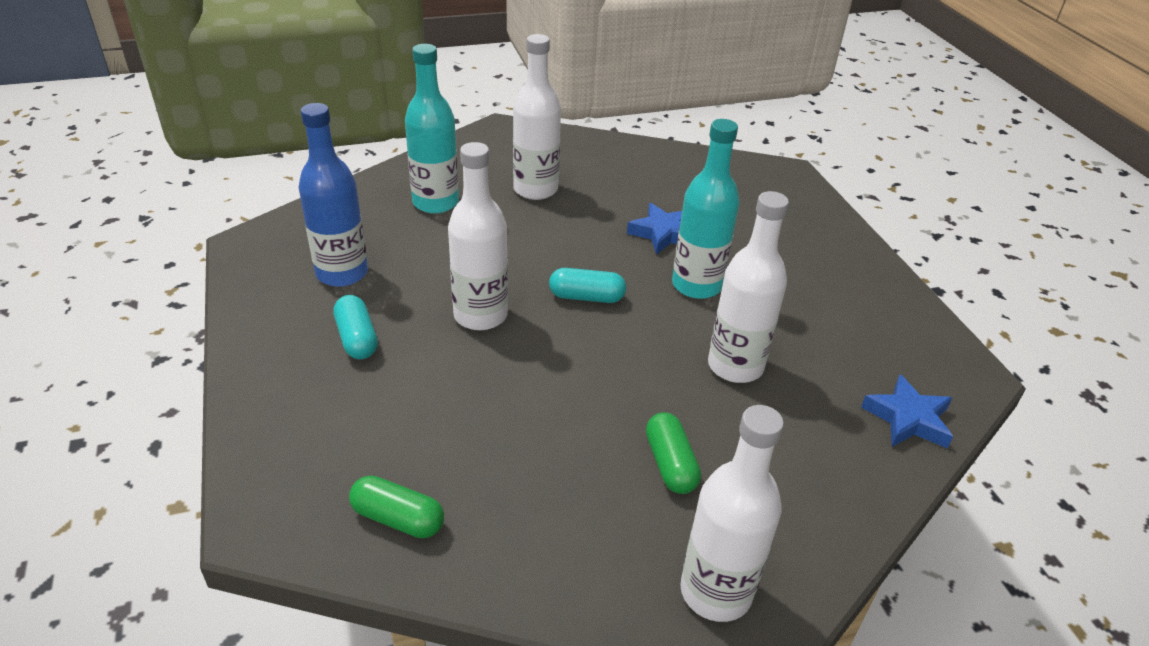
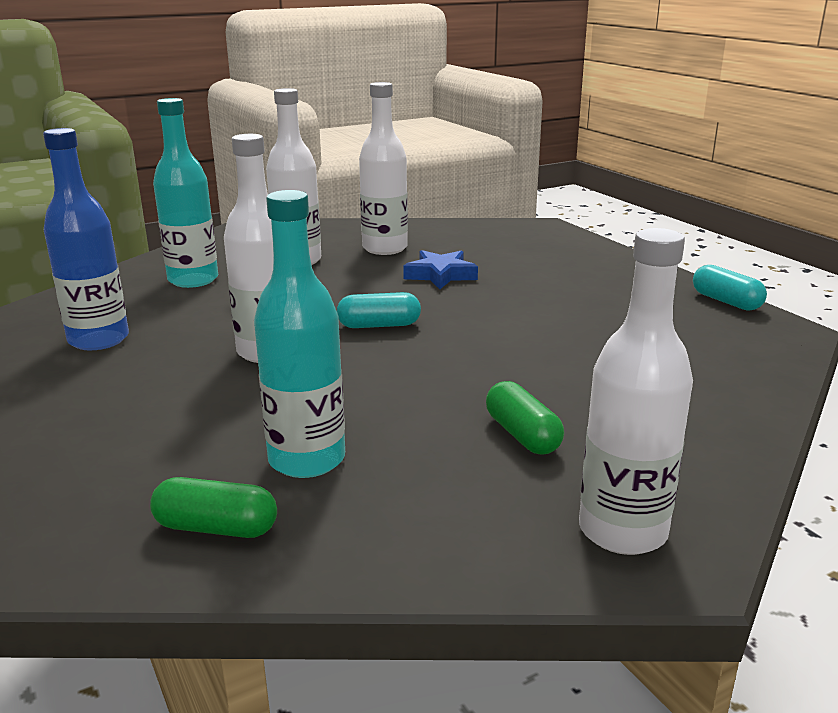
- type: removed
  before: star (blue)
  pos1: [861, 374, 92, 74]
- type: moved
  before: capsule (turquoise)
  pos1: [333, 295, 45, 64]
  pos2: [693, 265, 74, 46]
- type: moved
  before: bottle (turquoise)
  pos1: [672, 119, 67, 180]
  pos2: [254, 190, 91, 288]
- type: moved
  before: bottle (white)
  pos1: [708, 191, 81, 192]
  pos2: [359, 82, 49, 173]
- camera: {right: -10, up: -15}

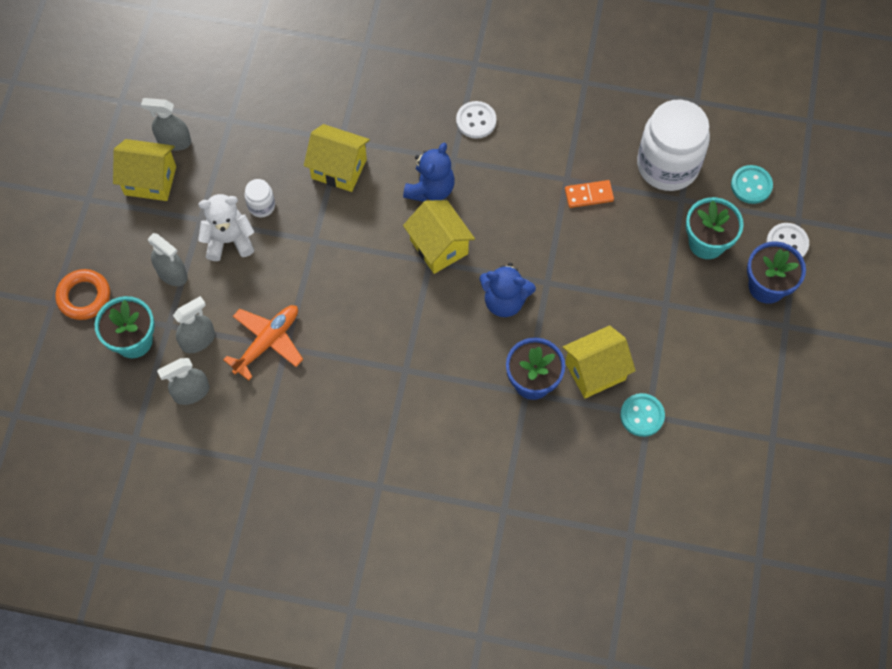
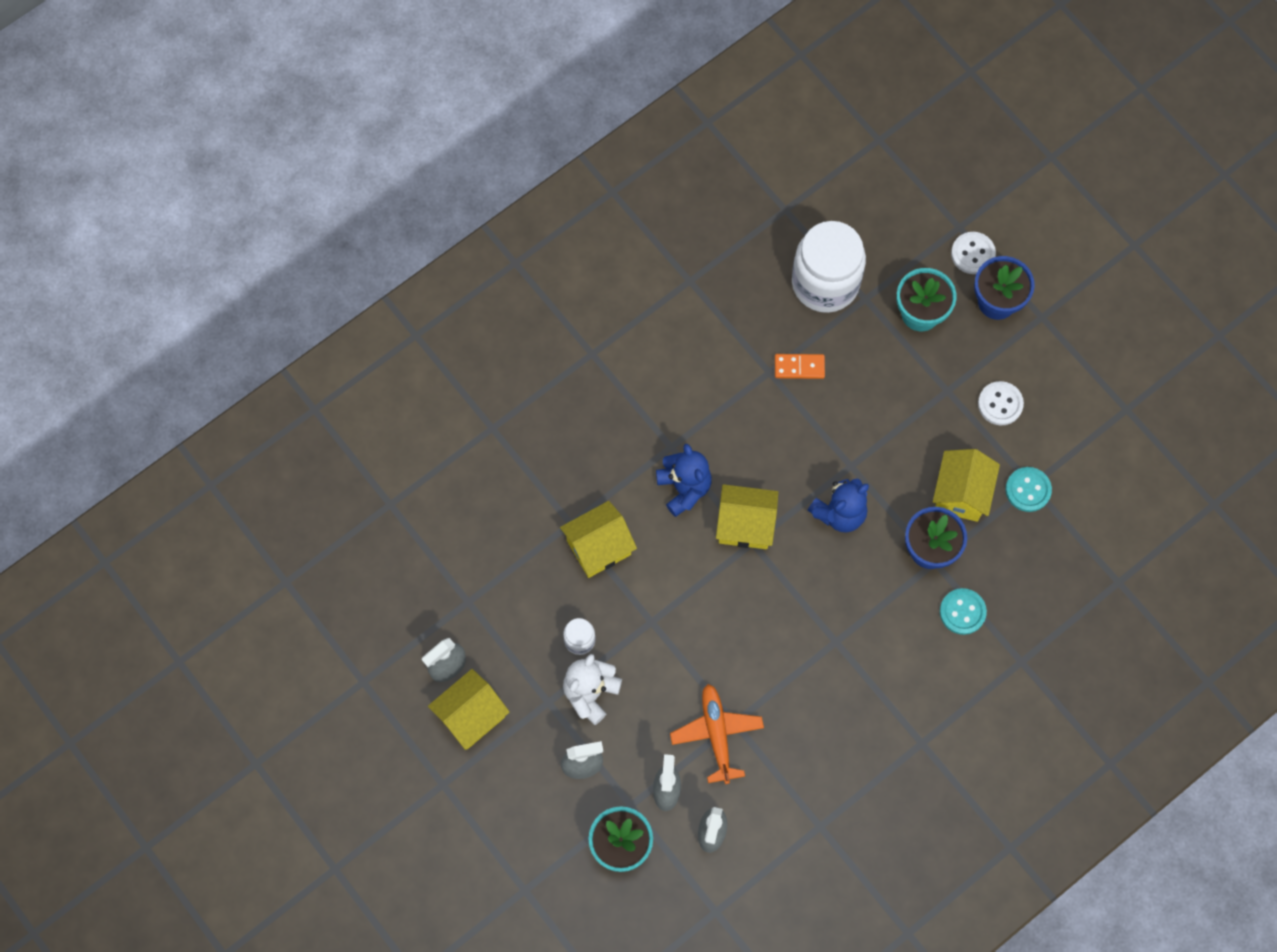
- type: removed
  before: ring (orange)
  pos1: [55, 269, 55, 51]
- type: moved
  before: button (white)
  pos1: [456, 101, 40, 38]
  pos2: [978, 381, 46, 44]
- type: moved
  before: button (turquoise)
  pos1: [731, 165, 42, 39]
  pos2: [940, 588, 47, 47]
- type: turned
  before: domino (orange)
  pos1: [565, 180, 49, 28]
  pos2: [775, 354, 50, 25]
  turn: 60
- camera: {right: -50, up: 5}

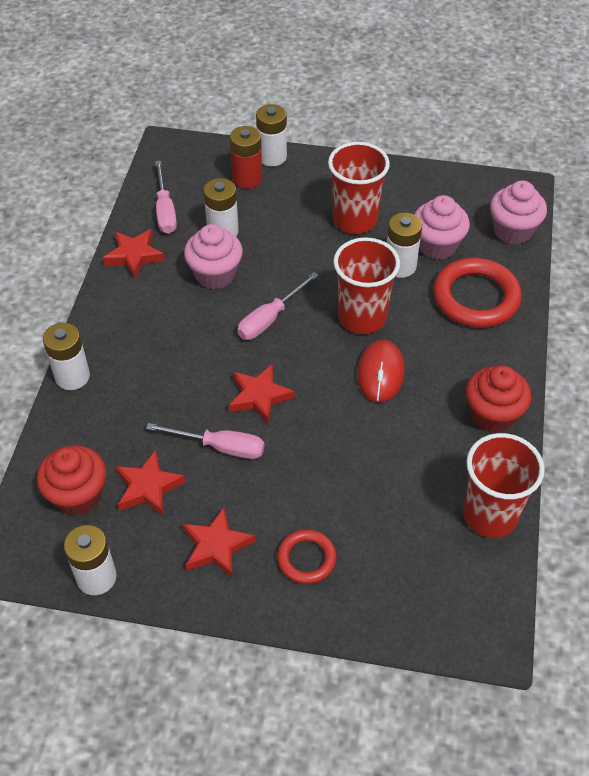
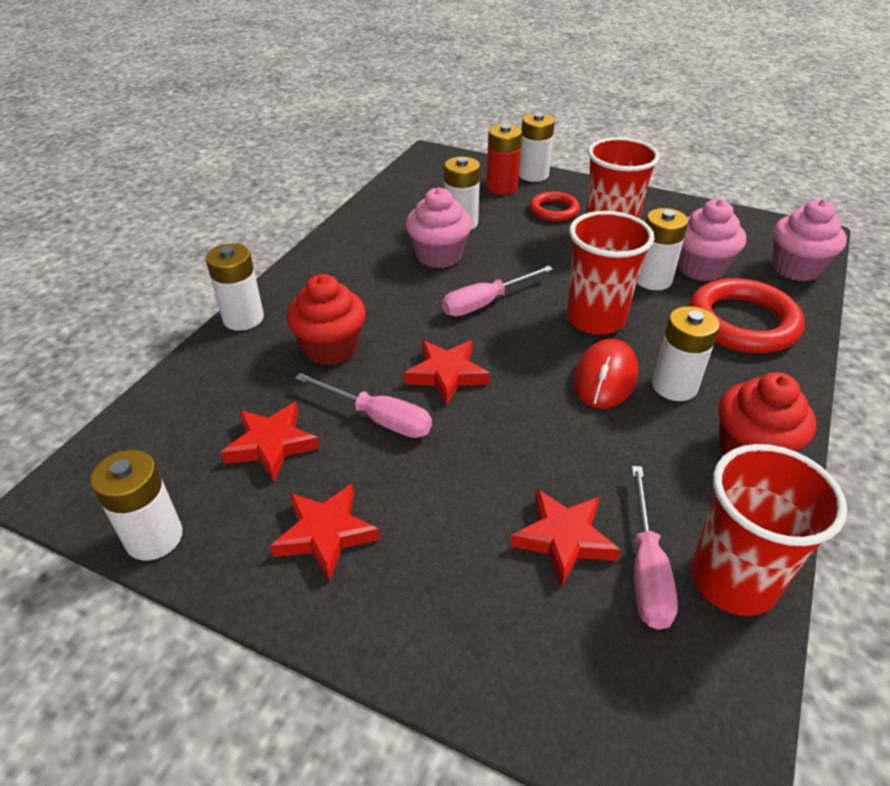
- type: added
  after: battery (white)
  pos2: [652, 306, 68, 95]
- type: moved
  before: cupcake (red)
  pos1: [37, 445, 69, 71]
  pos2: [286, 274, 80, 91]
- type: moved
  before: star (red)
  pos1: [103, 229, 62, 50]
  pos2: [510, 489, 111, 99]
- type: moved
  before: screwdriver (pink)
  pos1: [155, 161, 22, 73]
  pos2: [632, 466, 46, 164]
- type: moved
  before: ring (red)
  pos1: [277, 529, 60, 55]
  pos2: [530, 191, 50, 31]
- camera: {right: 15, up: -10}

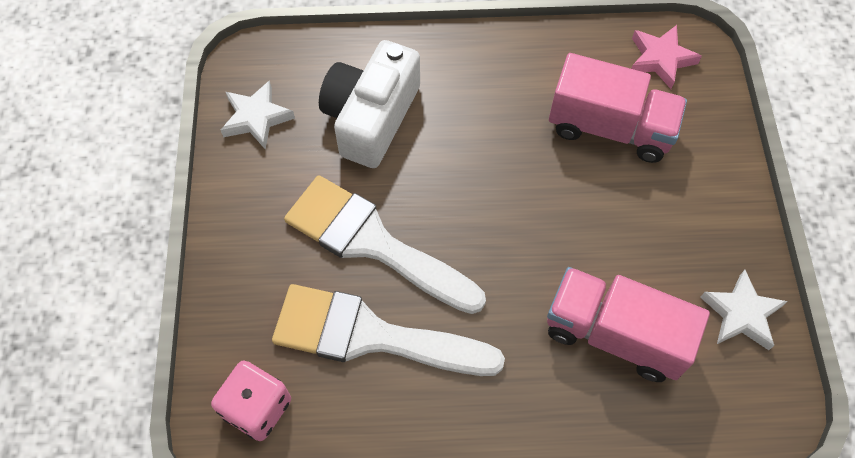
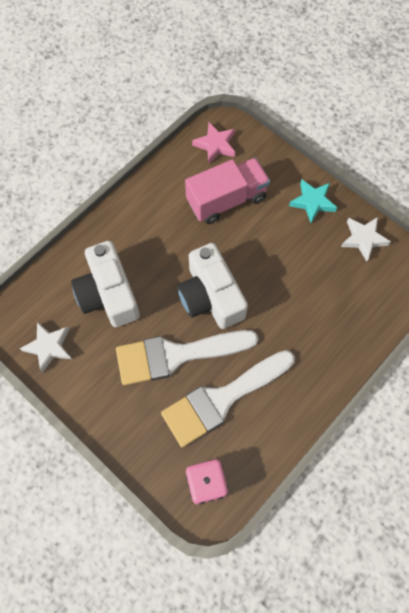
- type: removed
  before: truck (pink)
  pos1: [547, 267, 163, 115]
- type: added
  after: camera (white)
  pos2: [177, 243, 71, 86]
- type: added
  after: star (turquoise)
  pos2: [289, 179, 48, 44]
- camera: {right: -45, up: 5}

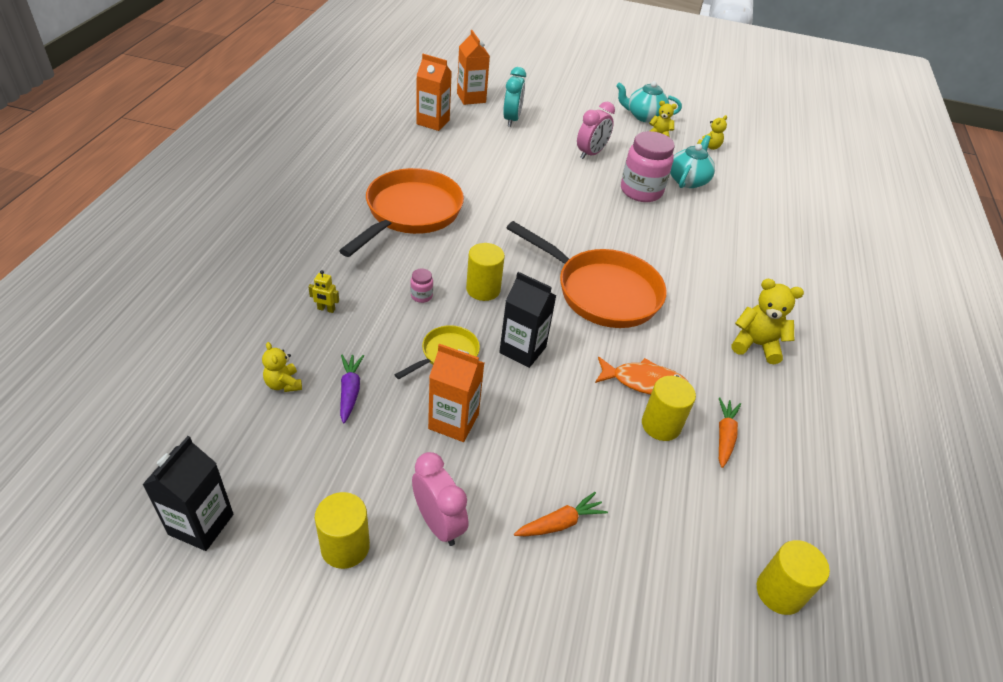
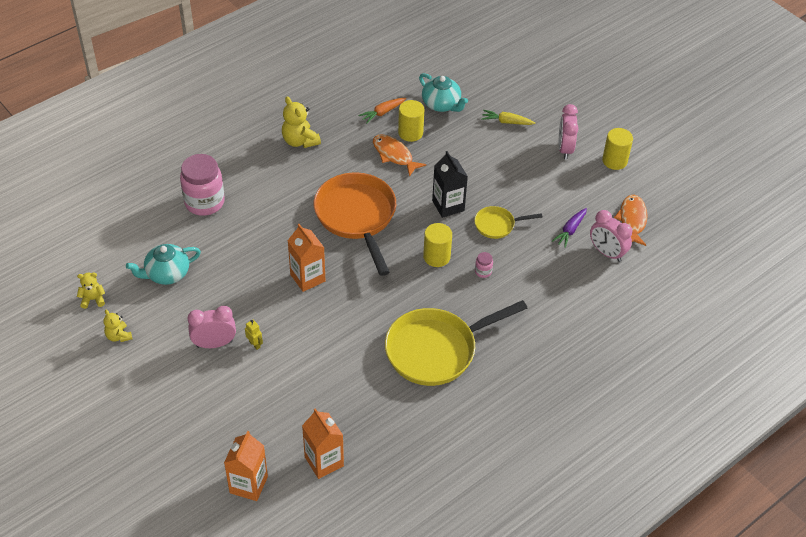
- type: removed
  before: carton (black)
  pos1: [142, 436, 91, 115]
- type: removed
  before: clock (turquoise)
  pos1: [503, 67, 23, 60]
- type: removed
  before: cylinder (yellow)
  pos1: [757, 540, 73, 75]
- type: added
  after: fish (orange)
  pos2: [614, 195, 34, 51]
- type: moved
  before: robot (yellow)
  pos1: [308, 270, 31, 43]
  pos2: [245, 320, 18, 30]
- type: moved
  before: carton (orange)
  pos1: [428, 344, 56, 98]
  pos2: [287, 224, 39, 68]
- type: moved
  before: teapot (turquoise)
  pos1: [616, 81, 66, 42]
  pos2: [419, 73, 49, 39]
- type: moved
  before: jar (pink)
  pos1: [621, 131, 54, 71]
  pos2: [180, 154, 45, 62]
- type: replaced
  before: teddy bear (yellow)
  after: clock (pink)
  pos1: [262, 342, 40, 50]
  pos2: [590, 210, 42, 52]
- type: recoloured
  before: pan (orange)
  after: pan (yellow)
  pos1: [339, 168, 125, 89]
  pos2: [385, 300, 143, 86]
- type: recoloured
  before: carrot (orange)
  after: carrot (yellow)
  pos1: [514, 492, 94, 44]
  pos2: [481, 110, 54, 15]
- camera: {right: -140, up: 5}

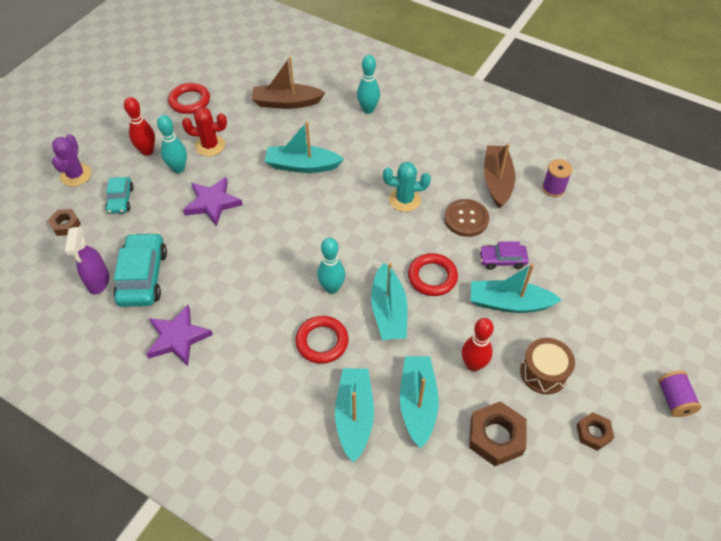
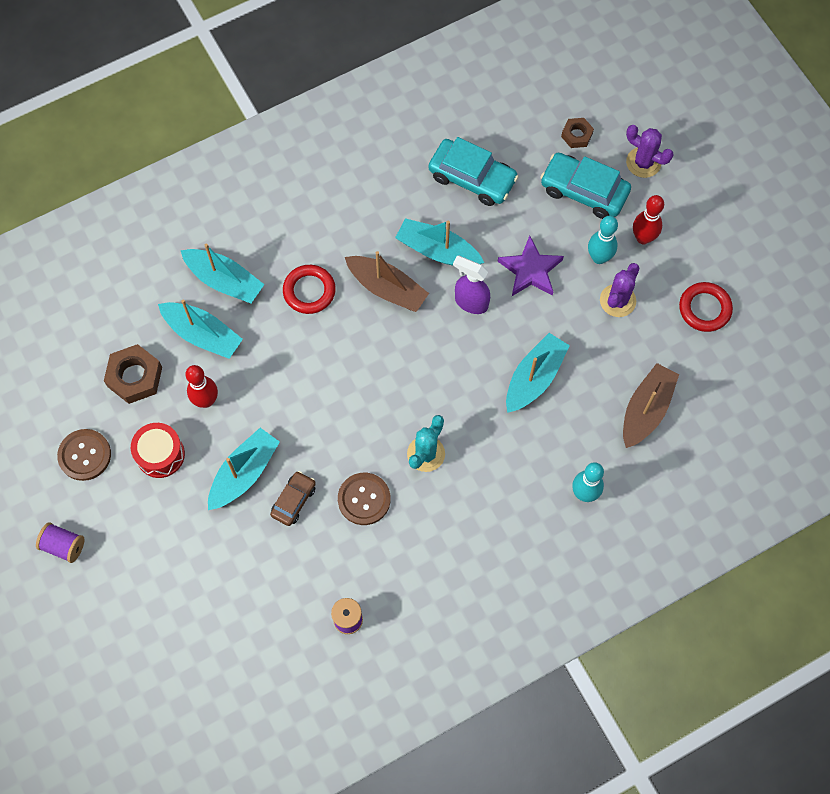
- type: removed
  before: star (purple)
  pos1: [146, 305, 67, 61]
- type: removed
  before: bowling pin (turquoise)
  pos1: [317, 238, 28, 56]
- type: removed
  before: ring (red)
  pos1: [408, 253, 50, 43]
- type: moved
  before: spray bottle (purple)
  pos1: [65, 227, 44, 68]
  pos2: [453, 256, 37, 58]
- type: moved
  before: boat (turquoise)
  pos1: [371, 263, 36, 77]
  pos2: [395, 218, 89, 48]
- type: moved
  before: boat (brown)
  pos1: [484, 143, 31, 66]
  pos2: [345, 251, 84, 61]
- type: replaced
  before: nut (brown)
  after: button (brown)
  pos1: [576, 412, 38, 39]
  pos2: [57, 429, 54, 52]
- type: recoloured
  before: cactus (red)
  after: cactus (purple)
  pos1: [182, 107, 45, 49]
  pos2: [600, 263, 40, 54]
- type: recoloured
  before: car (purple)
  after: car (brown)
  pos1: [479, 241, 50, 29]
  pos2: [270, 471, 46, 55]
- type: recoloured
  before: drum (brown)
  after: drum (red)
  pos1: [520, 338, 55, 56]
  pos2: [131, 423, 54, 55]
- type: resized
  before: car (turquoise)
  pos1: [105, 177, 29, 37]
  pos2: [540, 153, 91, 66]
  scale: 1.74
- camera: {right: 120, up: 15}

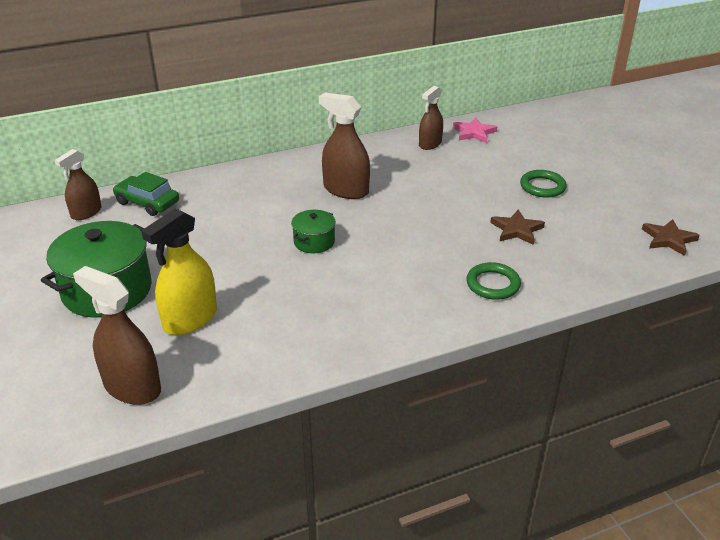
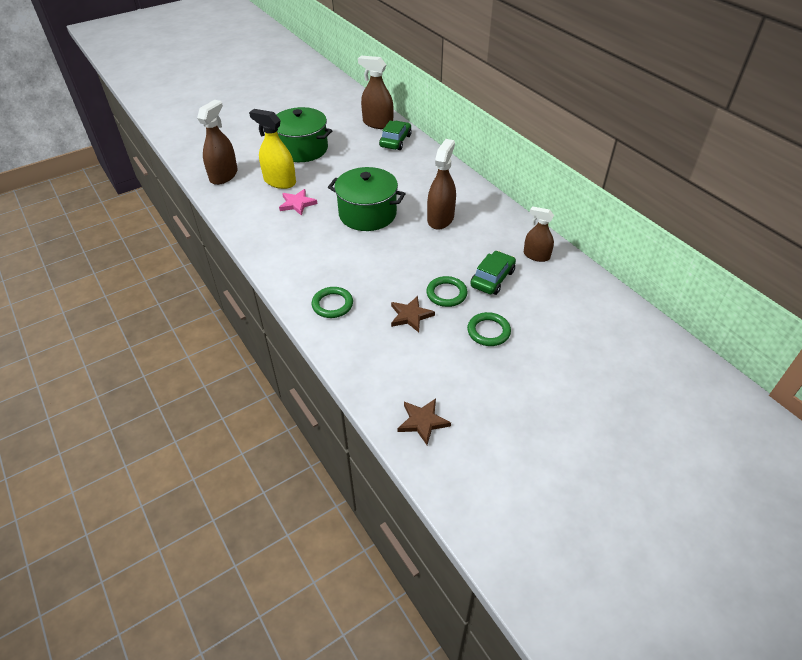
- type: added
  after: ring (green)
  pos2: [426, 276, 41, 31]
- type: added
  after: car (green)
  pos2: [471, 251, 45, 44]
- type: moved
  before: star (pink)
  pos1: [453, 117, 44, 26]
  pos2: [279, 189, 38, 27]
- type: resized
  before: spray bottle (brown)
  pos1: [55, 149, 46, 71]
  pos2: [358, 56, 36, 73]
  scale: 1.52
- type: resized
  before: pot (green)
  pos1: [291, 210, 45, 43]
  pos2: [328, 167, 78, 64]
  scale: 1.98
- camera: {right: 80, up: 10}

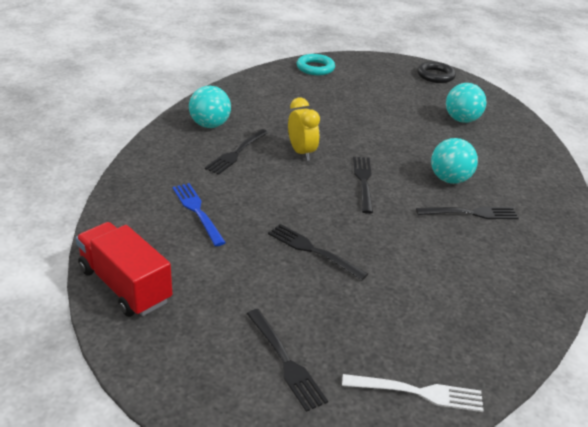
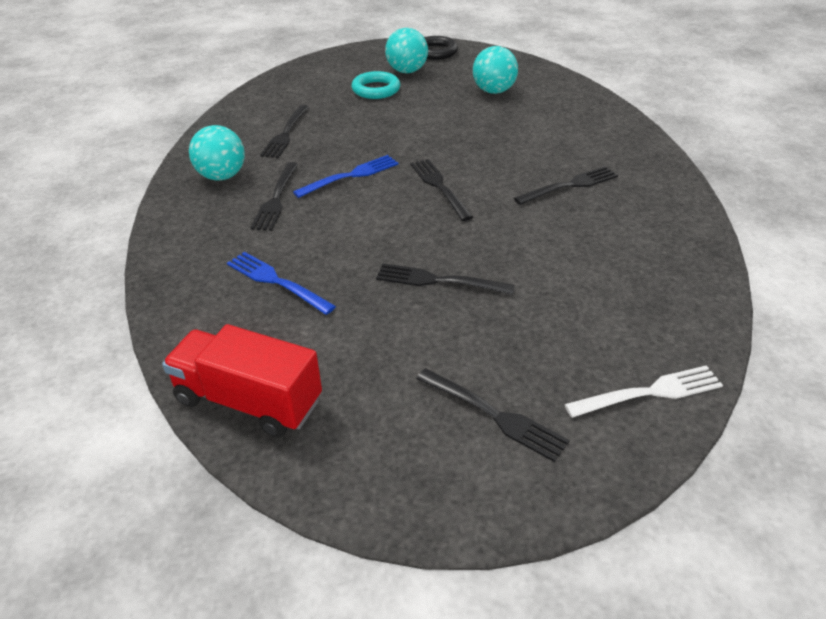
- type: added
  after: fork (black)
  pos2: [260, 105, 49, 53]
- type: moved
  before: ring (turquoise)
  pos1: [297, 54, 38, 21]
  pos2: [351, 71, 49, 28]
- type: moved
  before: ball (turquoise)
  pos1: [431, 138, 47, 46]
  pos2: [385, 28, 43, 45]
- type: replaced
  before: clock (yellow)
  after: fork (blue)
  pos1: [288, 97, 32, 64]
  pos2: [293, 155, 106, 43]
- camera: {right: -20, up: 5}

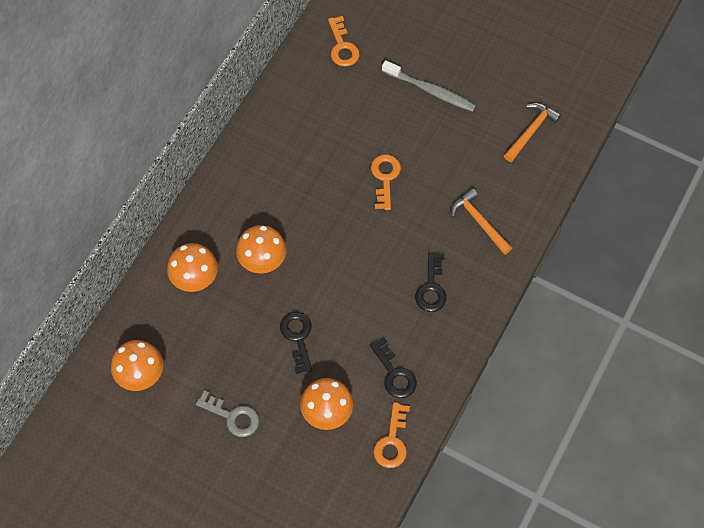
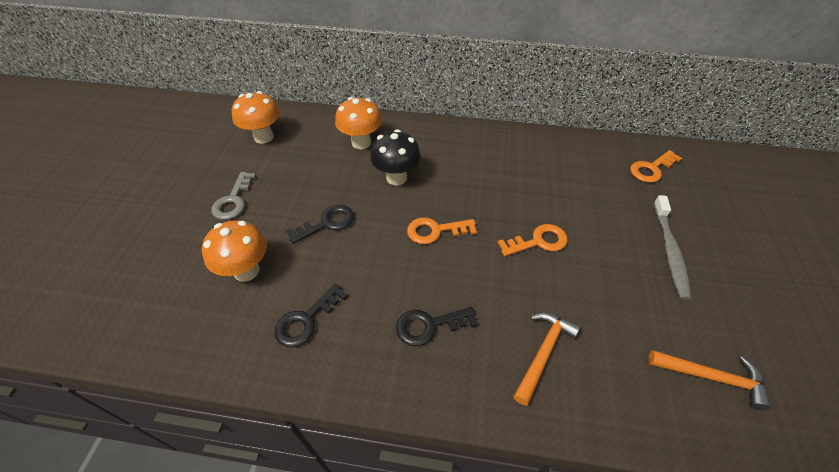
- type: moved
  before: key (orange)
  pos1: [374, 402, 36, 66]
  pos2: [407, 217, 70, 27]
- type: recoloured
  before: mushroom (orange)
  after: mushroom (black)
  pos1: [236, 225, 50, 48]
  pos2: [370, 129, 51, 56]
- camera: {right: 70, up: -15}

